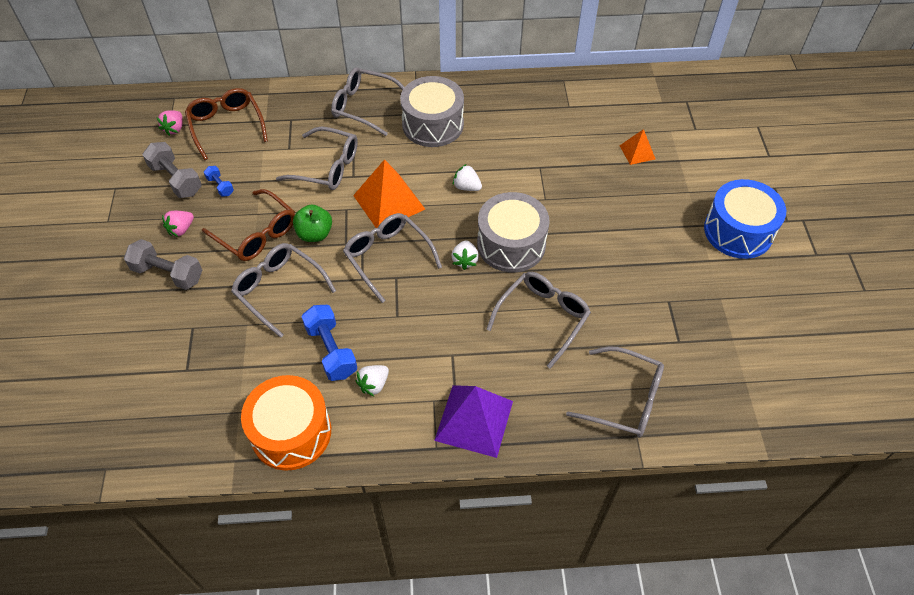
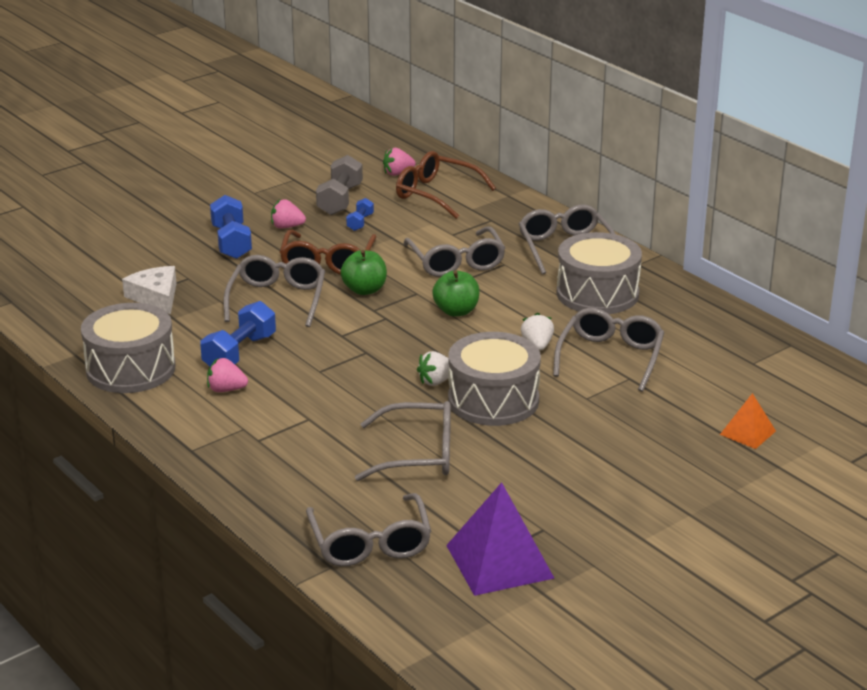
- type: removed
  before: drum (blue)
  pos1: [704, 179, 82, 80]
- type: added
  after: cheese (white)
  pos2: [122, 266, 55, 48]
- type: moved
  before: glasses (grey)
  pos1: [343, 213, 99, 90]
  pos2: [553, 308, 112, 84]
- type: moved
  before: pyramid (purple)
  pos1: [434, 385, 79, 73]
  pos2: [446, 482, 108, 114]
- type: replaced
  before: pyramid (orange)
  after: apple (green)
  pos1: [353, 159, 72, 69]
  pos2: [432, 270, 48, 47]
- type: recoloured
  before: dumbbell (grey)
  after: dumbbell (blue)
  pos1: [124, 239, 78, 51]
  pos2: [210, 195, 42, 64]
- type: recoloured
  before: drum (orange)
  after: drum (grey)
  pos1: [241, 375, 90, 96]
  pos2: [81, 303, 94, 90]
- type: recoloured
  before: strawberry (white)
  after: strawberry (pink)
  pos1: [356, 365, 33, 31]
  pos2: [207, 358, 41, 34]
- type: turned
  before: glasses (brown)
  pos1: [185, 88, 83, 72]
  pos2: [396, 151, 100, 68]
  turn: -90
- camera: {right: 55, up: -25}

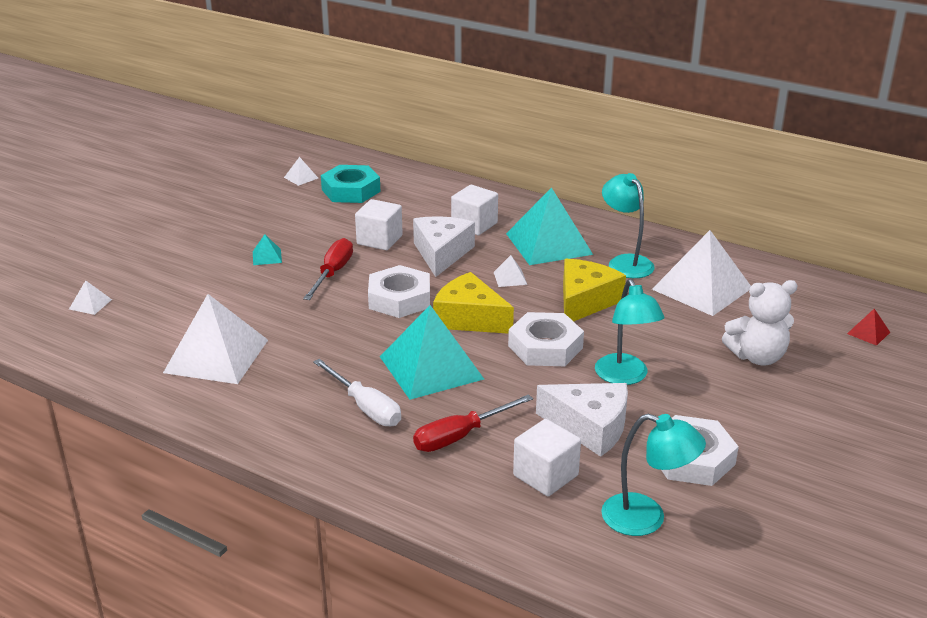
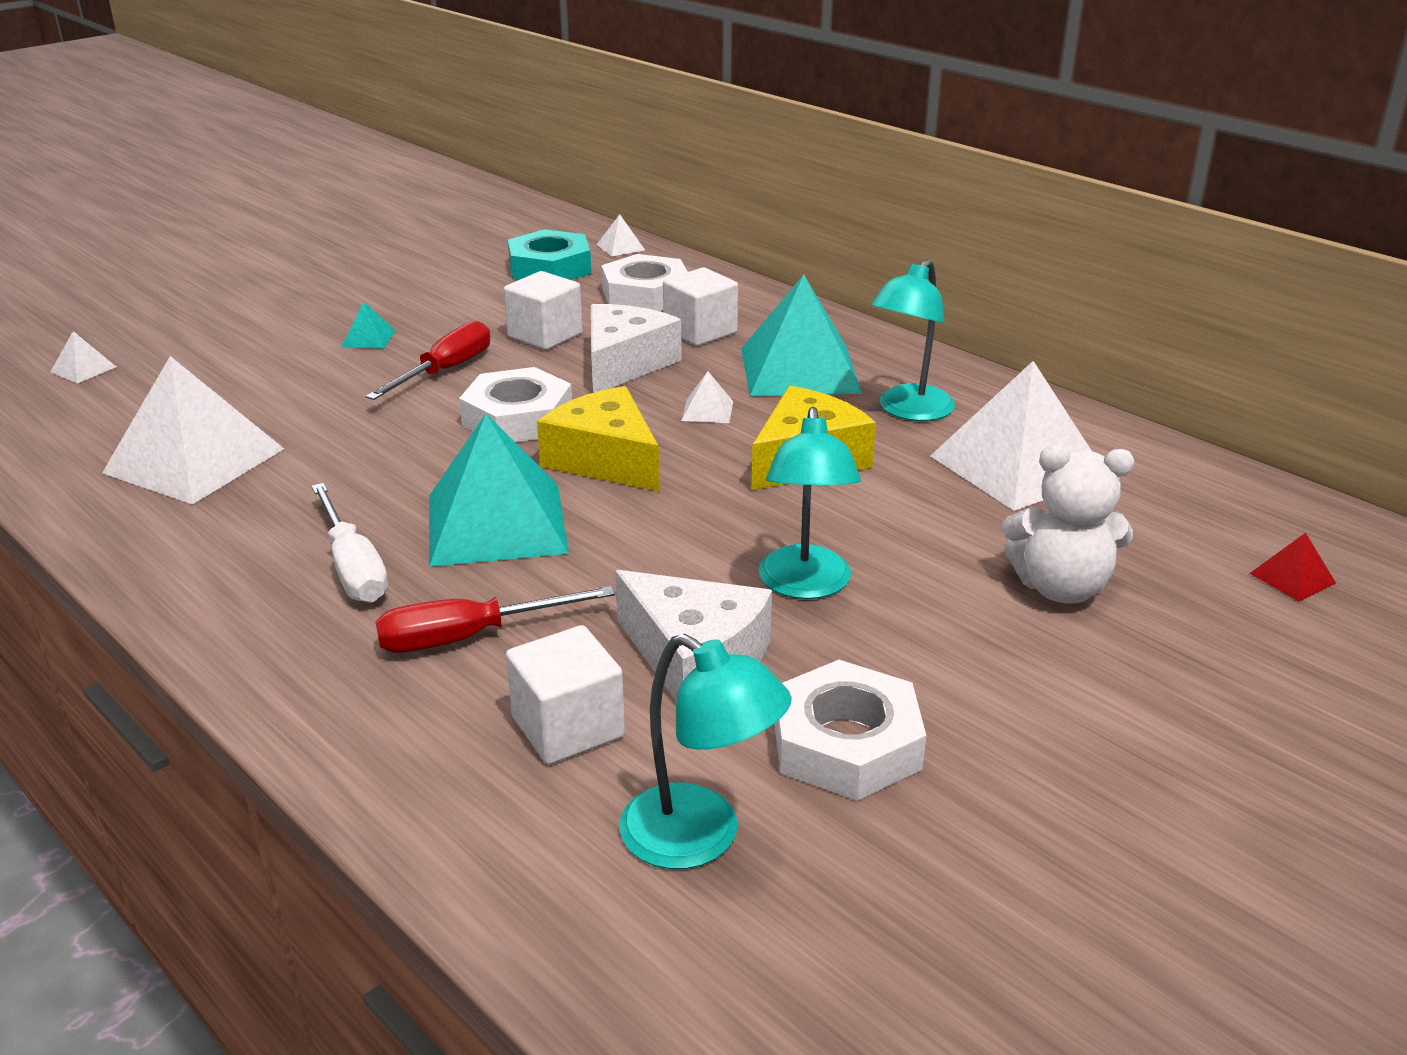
- type: moved
  before: pyramid (white)
  pos1: [284, 157, 34, 29]
  pos2: [597, 214, 48, 43]
- type: moved
  before: nut (white)
  pos1: [508, 312, 76, 54]
  pos2: [601, 254, 87, 57]
- type: turned
  before: lamp (turquoise)
  pos1: [602, 173, 53, 105]
  pos2: [871, 259, 84, 162]
  turn: -135
- camera: {right: 15, up: 0}

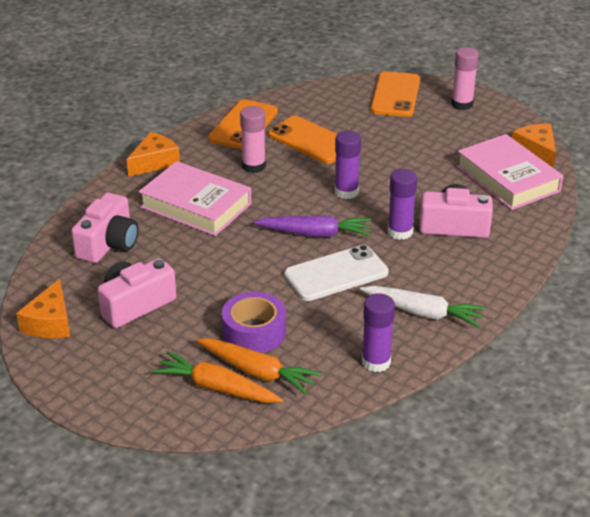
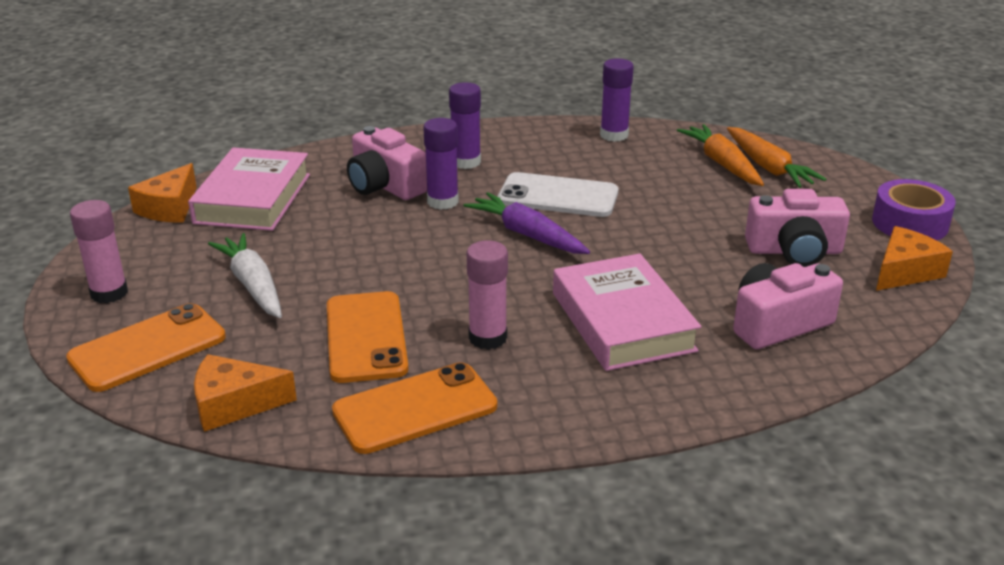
- type: moved
  before: cheese (orange)
  pos1: [127, 132, 53, 45]
  pos2: [194, 354, 103, 78]
- type: moved
  before: tape (purple)
  pos1: [222, 292, 64, 61]
  pos2: [872, 179, 84, 62]
- type: moved
  before: glue stick (purple)
  pos1: [334, 130, 27, 69]
  pos2: [449, 82, 32, 87]
- type: moved
  before: carrot (white)
  pos1: [360, 286, 126, 41]
  pos2: [208, 233, 74, 85]
- camera: {right: -140, up: -5}

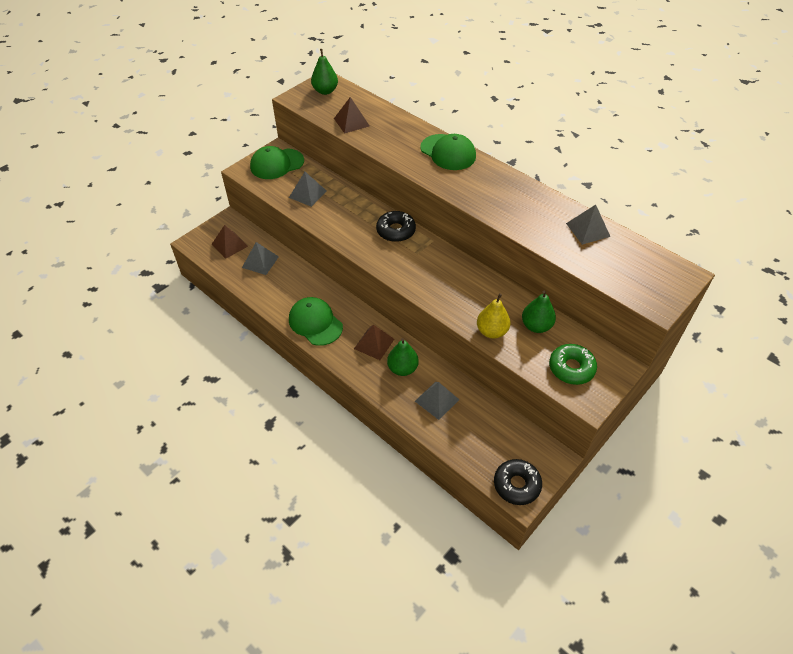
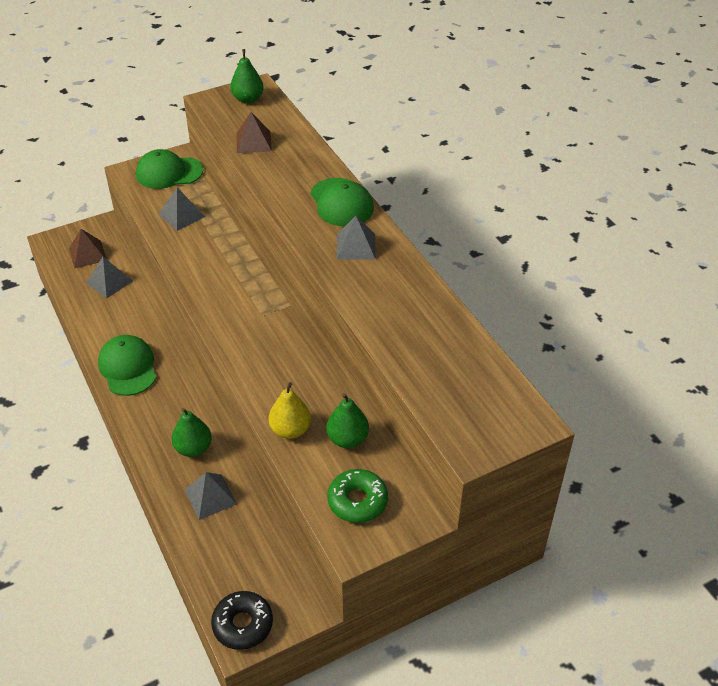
- type: removed
  before: pyramid (brown)
  pos1: [354, 324, 40, 36]
- type: removed
  before: donut (black)
  pos1: [376, 211, 40, 31]
- type: moved
  before: pyramid (grey)
  pos1: [566, 205, 44, 40]
  pos2: [337, 216, 39, 44]
- camera: {right: 20, up: -5}

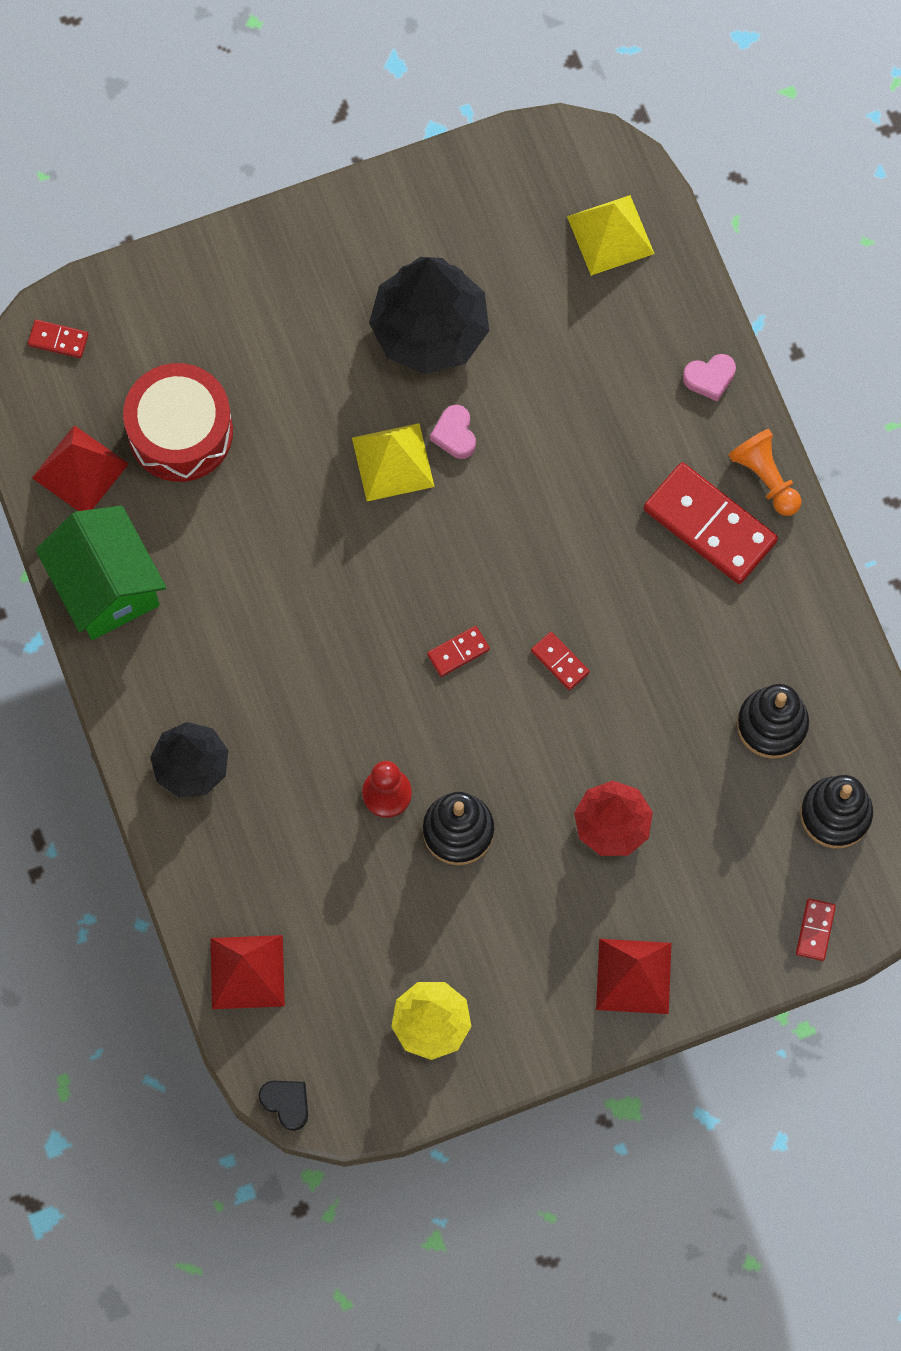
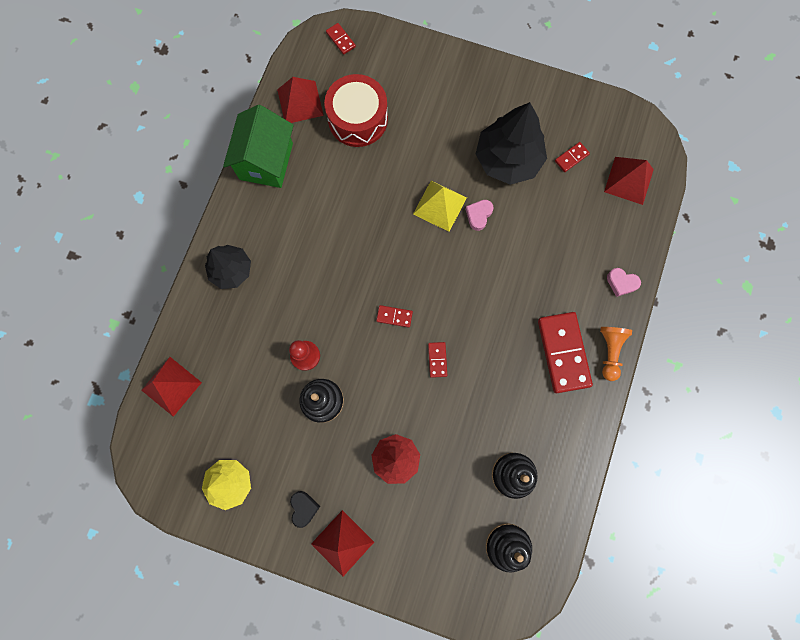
- type: moved
  before: heart (black)
  pos1: [259, 1081, 49, 50]
  pos2: [290, 491, 30, 37]
- type: moved
  before: domino (red)
  pos1: [796, 898, 40, 63]
  pos2: [555, 142, 35, 30]
- type: recoloured
  before: pyramid (yellow)
  after: pyramid (red)
  pos1: [567, 195, 87, 81]
  pos2: [604, 157, 50, 48]
- camera: {right: 40, up: 5}

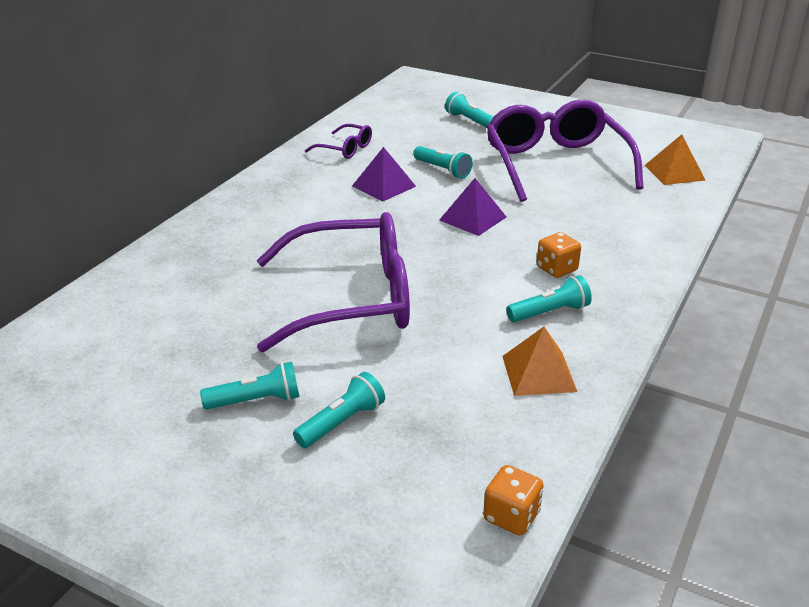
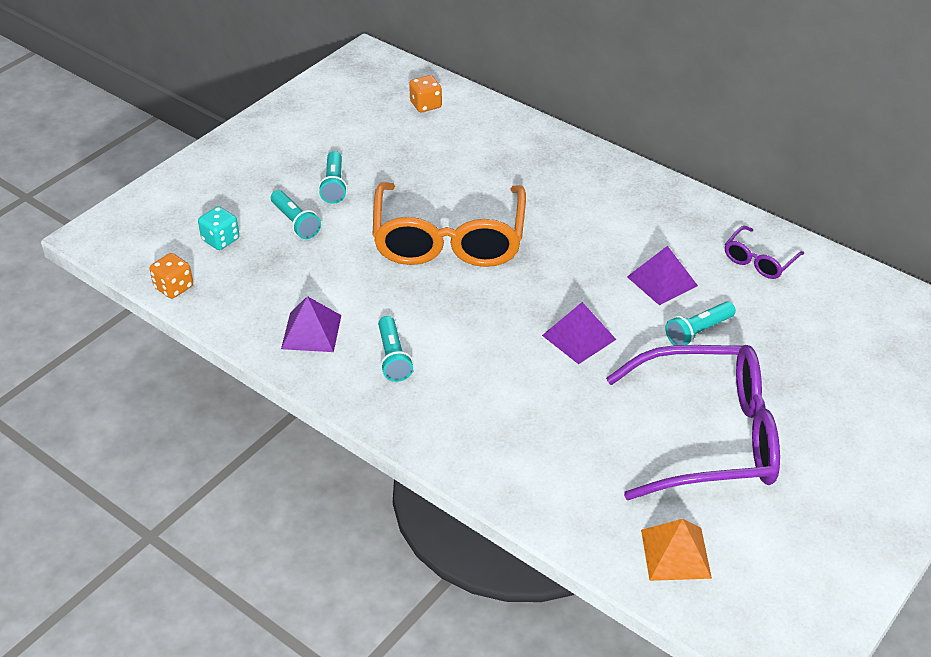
- type: removed
  before: flashlight (turquoise)
  pos1: [445, 92, 48, 36]
- type: added
  after: dice (turquoise)
  pos2: [198, 206, 41, 44]
- type: moved
  before: dice (orange)
  pos1: [537, 232, 44, 46]
  pos2: [409, 75, 33, 37]
- type: recoloured
  before: glasses (purple)
  after: glasses (orange)
  pos1: [257, 212, 153, 140]
  pos2: [372, 182, 154, 85]
- type: recoloured
  before: pyramid (orange)
  after: pyramid (purple)
  pos1: [502, 327, 75, 69]
  pos2: [281, 296, 60, 56]
- camera: {right: 100, up: 10}

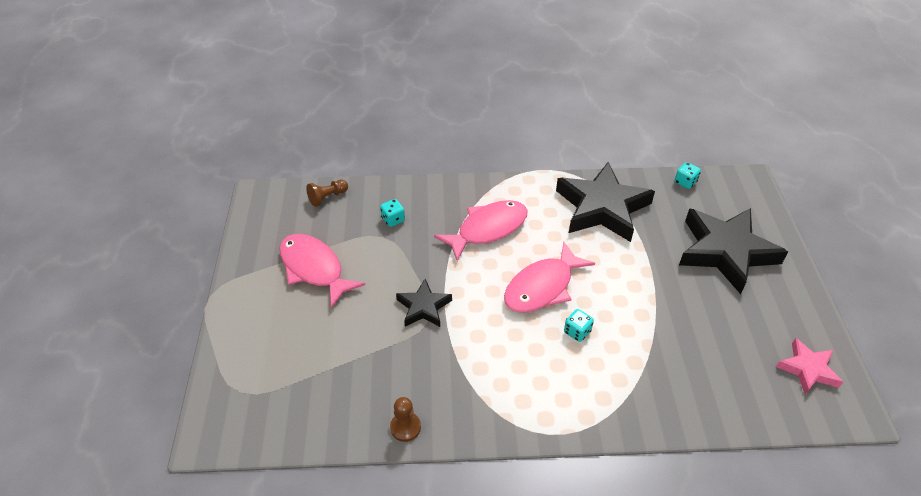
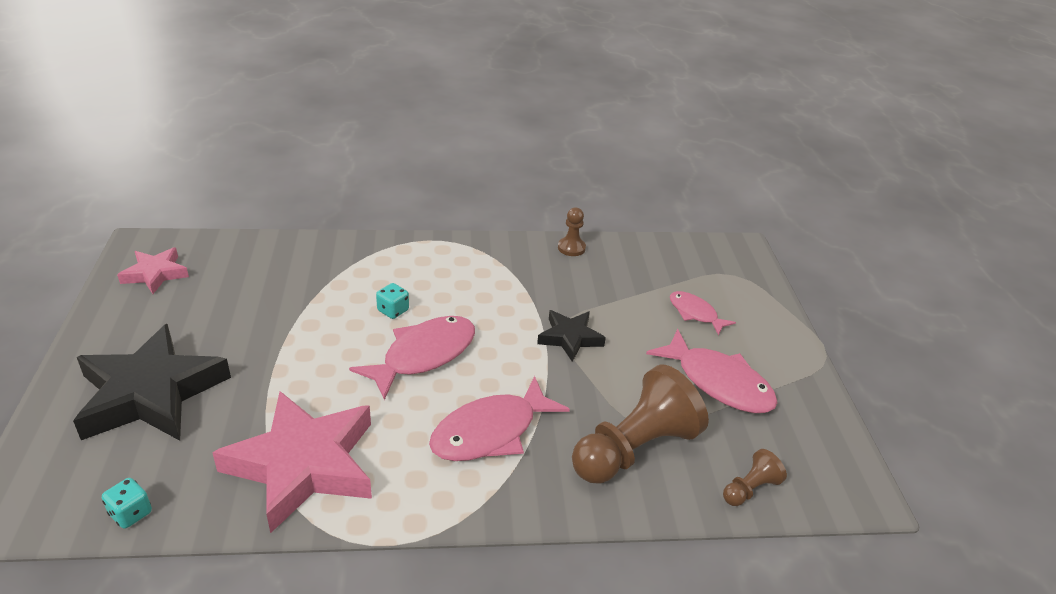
- type: added
  after: fish (pink)
  pos2: [670, 291, 66, 45]
- type: replaced
  before: dice (turquoise)
  after: pawn (brown)
  pos1: [380, 199, 25, 28]
  pos2: [572, 364, 137, 120]
- type: recoloured
  before: star (black)
  after: star (pink)
  pos1: [556, 162, 99, 80]
  pos2: [212, 391, 160, 142]
- camera: {right: 175, up: -10}

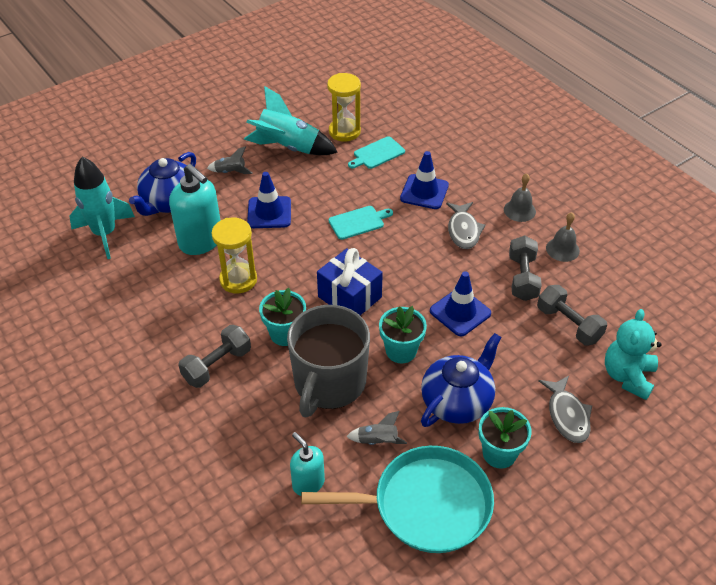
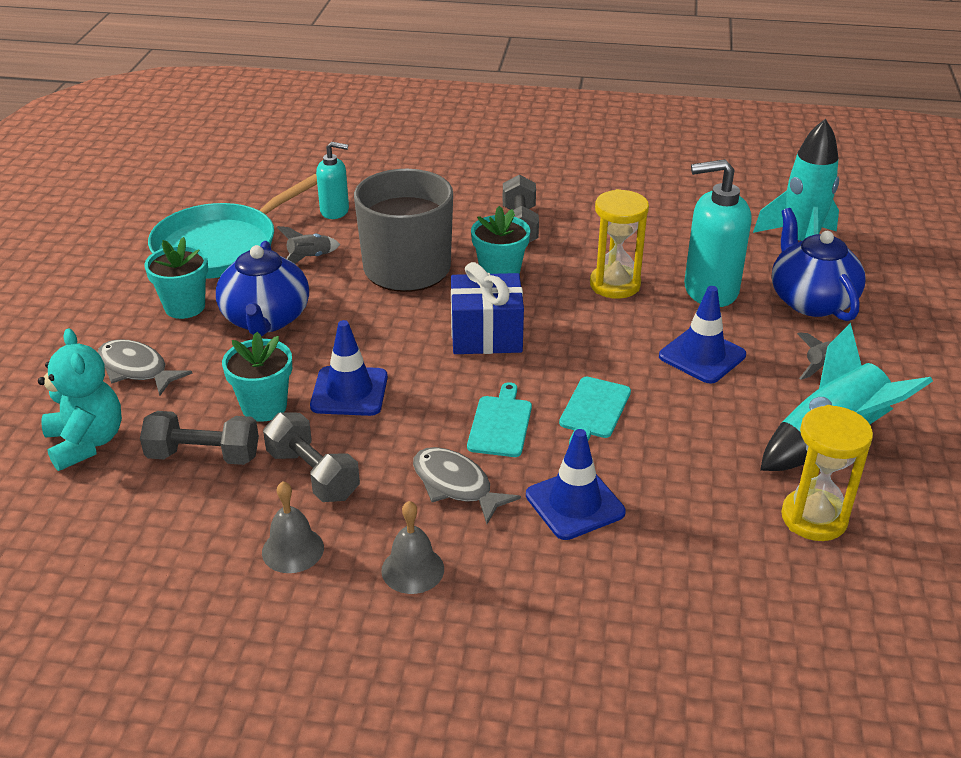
- type: moved
  before: cutting board (turquoise)
  pos1: [348, 136, 57, 33]
  pos2: [467, 382, 65, 75]
- type: moved
  before: flower pot (turquoise)
  pos1: [379, 306, 48, 57]
  pos2: [222, 332, 70, 90]
- camera: {right: 135, up: -10}

